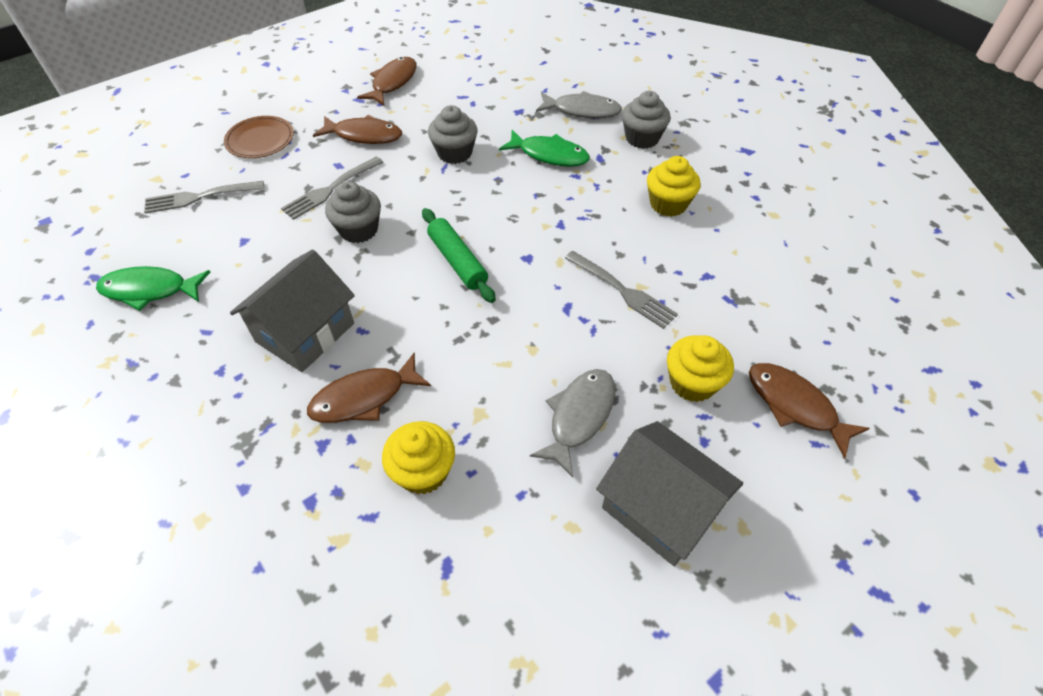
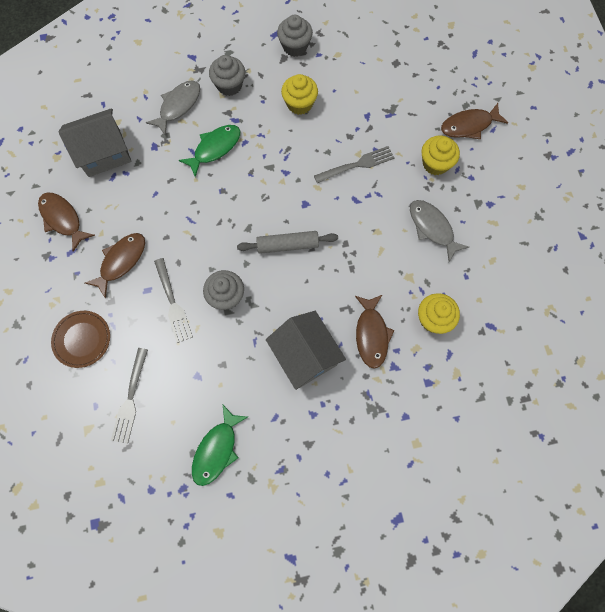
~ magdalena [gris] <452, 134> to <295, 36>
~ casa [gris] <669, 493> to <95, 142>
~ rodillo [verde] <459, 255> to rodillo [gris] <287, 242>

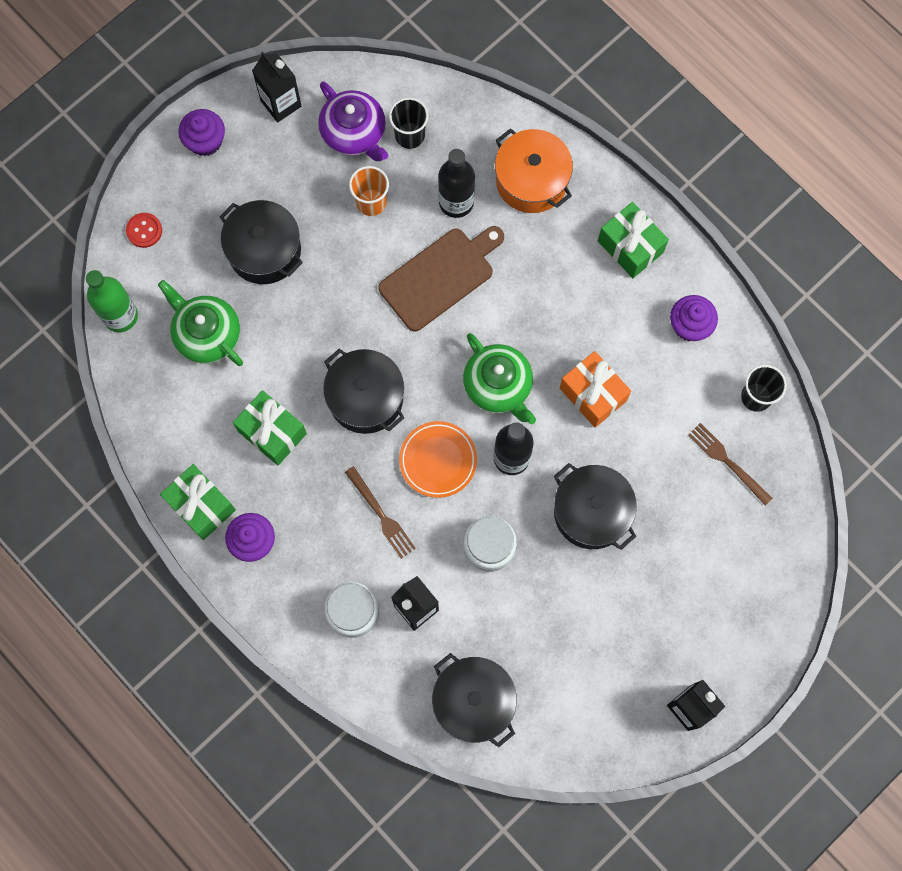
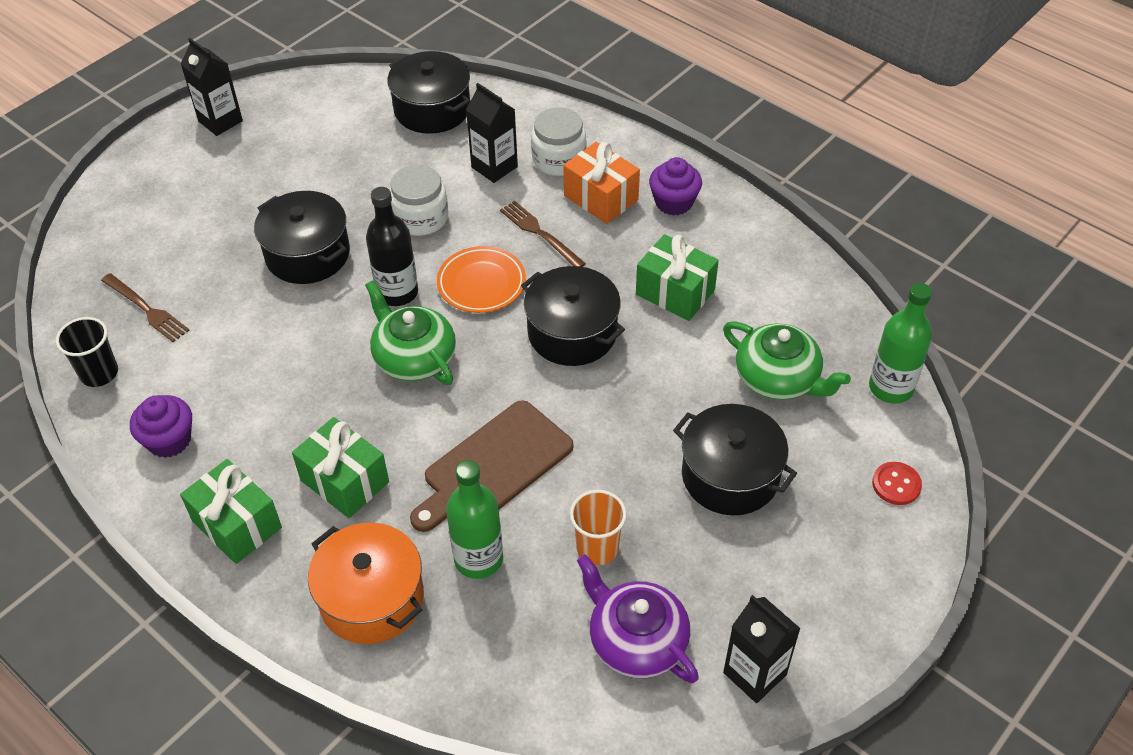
- magdalena [morado] <201, 132>
- vaso [negro] <408, 123>
~ regalo [verde] <198, 502> to <340, 467>
~ regalo [naranja] <595, 389> to <602, 183>
~ botella [negro] <456, 183> to botella [verde] <474, 519>

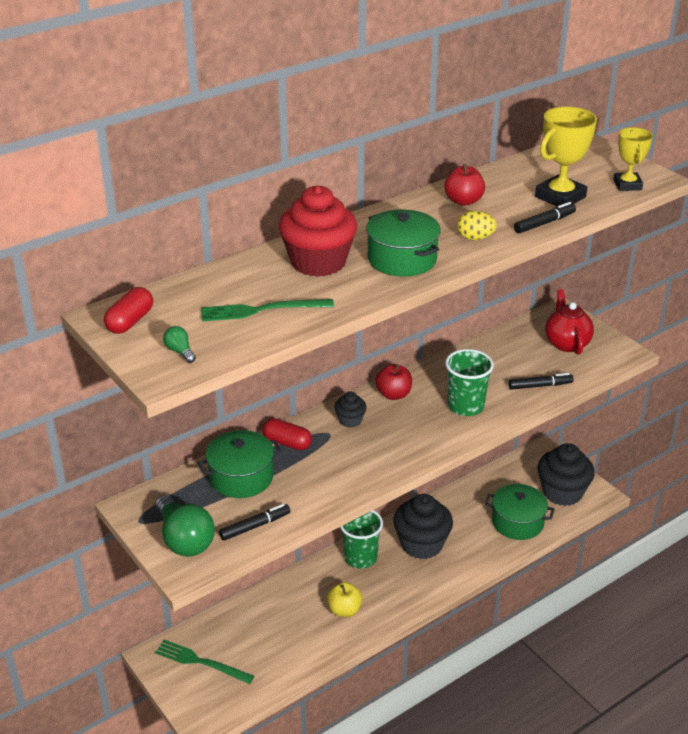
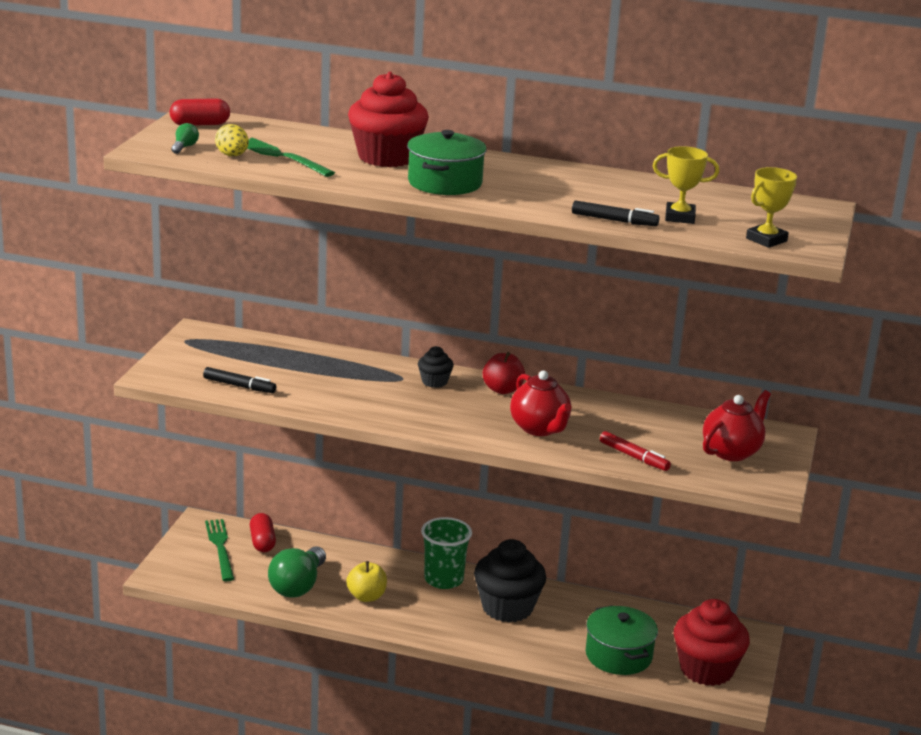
- olla [verde] <240, 464>
- manzana [rojo] <464, 185>
~ bombilla [verde] <185, 526> to <297, 572>
~ cápsula [rojo] <287, 434> to <263, 532>
~ huevo [amarillo] <477, 225> to <232, 140>
~ vaso [verde] <469, 382> to tetera [rojo] <541, 403>
~ rotulador [negro] <541, 381> to rotulador [rojo] <635, 451>
~ magdalena [negro] <566, 474> to magdalena [rojo] <712, 642>
~ trofeo [amarillo] <566, 156> = <686, 185> x0.65

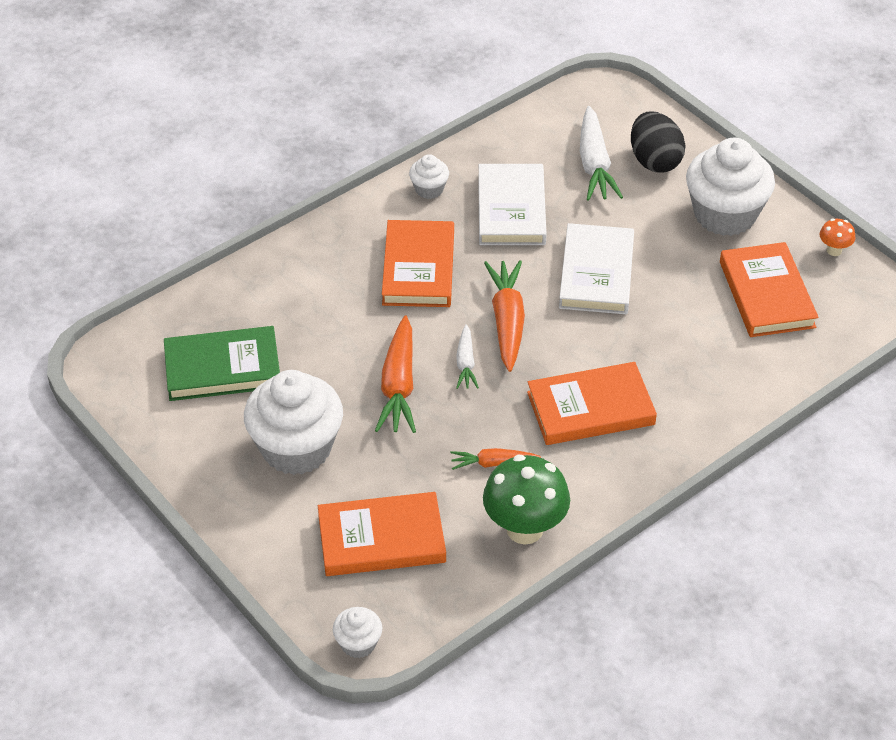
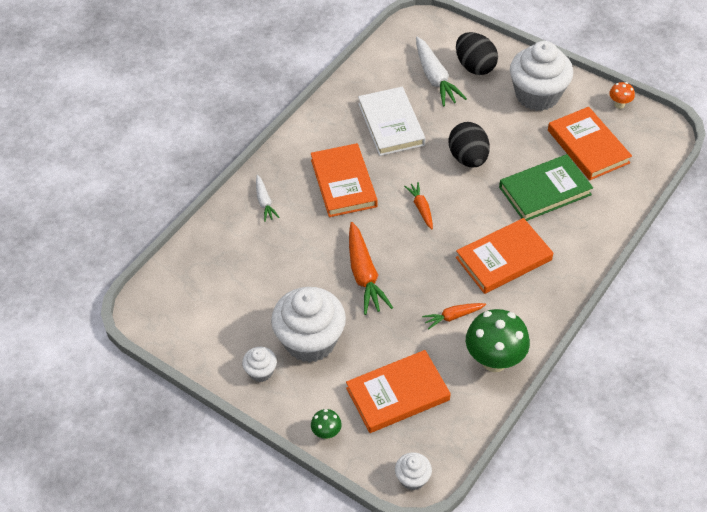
+ seta [verde] <326, 424>
~ libro [verde] <222, 363> to <546, 187>
~ magdalena [blanco] <429, 176> to <259, 364>
~ zanahoria [blanco] <467, 356> to <268, 198>
~ libro [blanco] <596, 268> to huevo [negro] <469, 145>
~ zanahoria [naranja] <504, 316> = <418, 205> x0.56

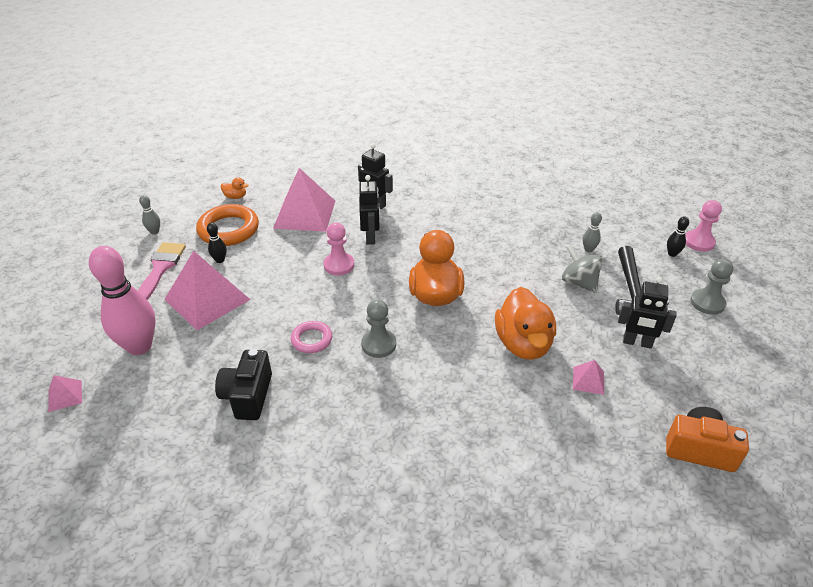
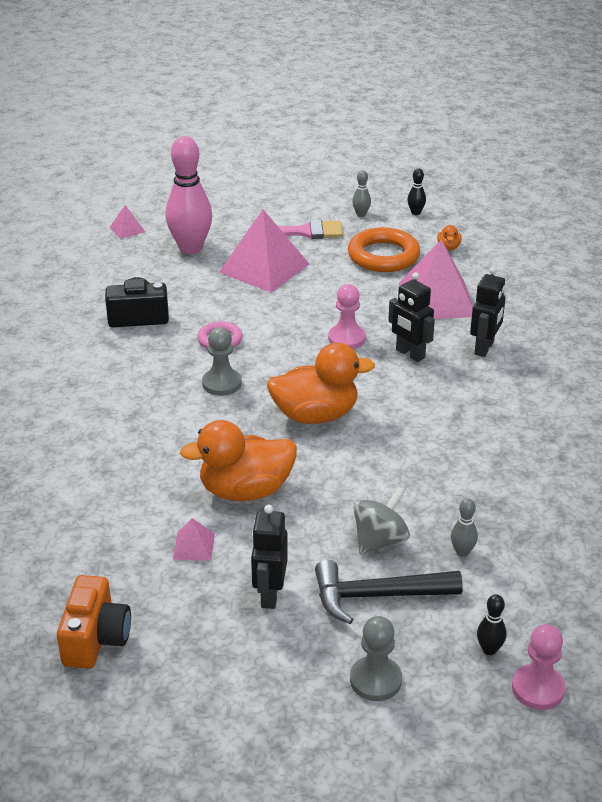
~ bolo [negro] <217, 243> to <416, 192>
~ robot [negro] <369, 210> = <411, 317> 60 degrees clockwise

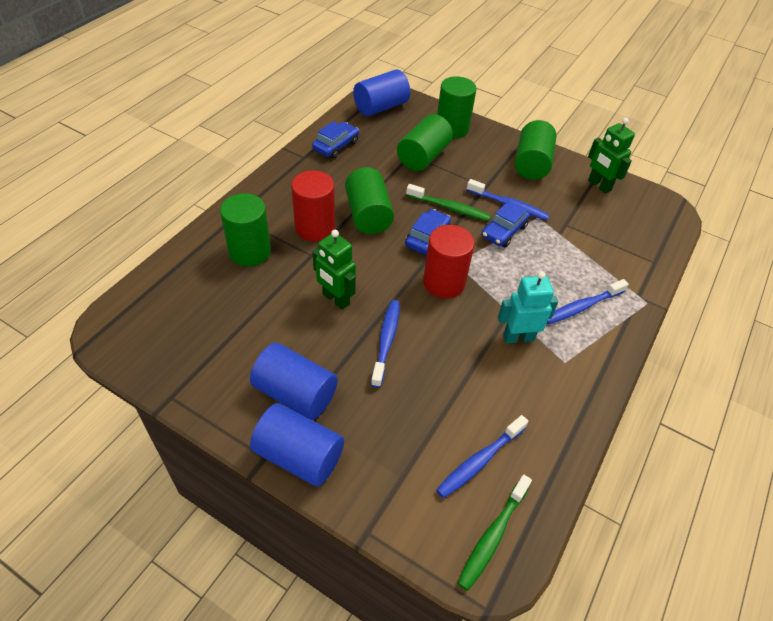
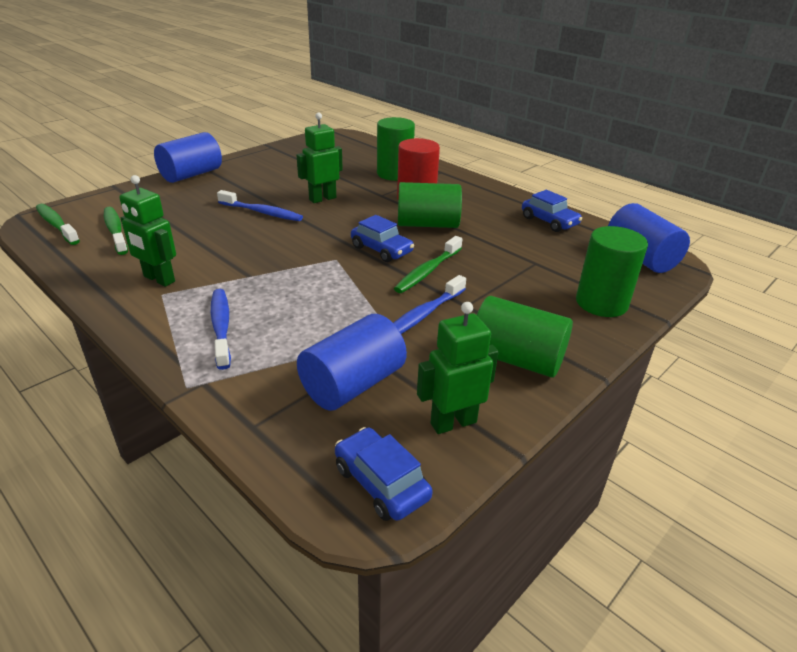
- cilindro [verde] <425, 142>
- cilindro [rojo] <449, 261>
- robot [turquesa] <528, 307>
+ robot [verde] <147, 231>
~ cilindro [azul] <294, 381> to <352, 362>
~ coche [azul] <506, 223> to <384, 474>
~ cepillo de dientes [azul] <482, 456> to cepillo de dientes [verde] <116, 231>

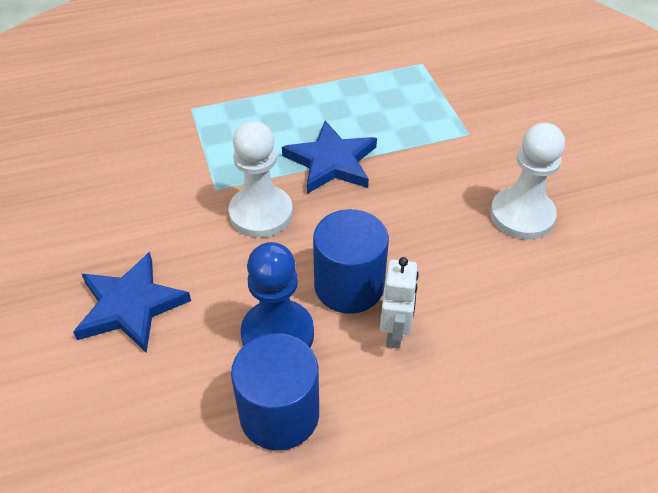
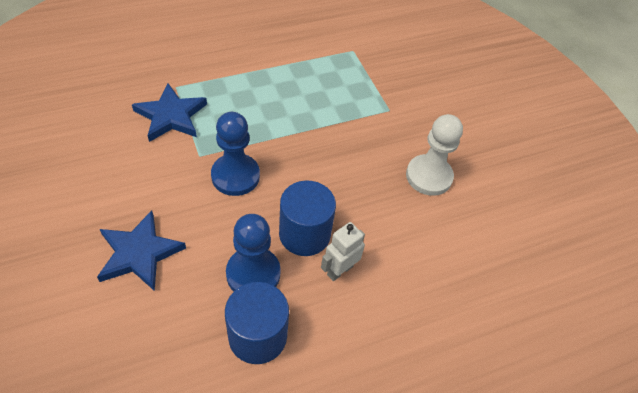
~ estrella [azul] <329, 157> to <169, 112>
~ peón [blanco] <260, 179> to peón [azul] <235, 154>
~ robot [blanco] <399, 303> = <343, 251> 135 degrees counterclockwise

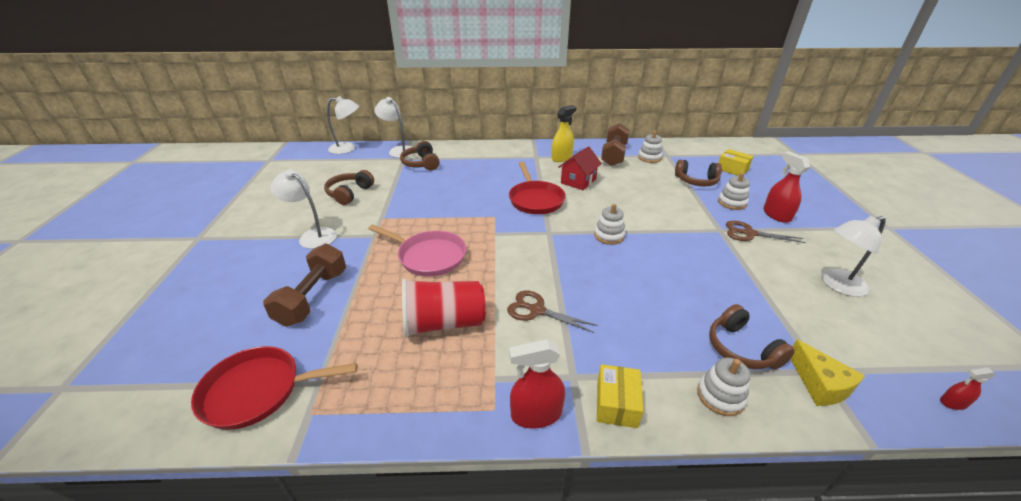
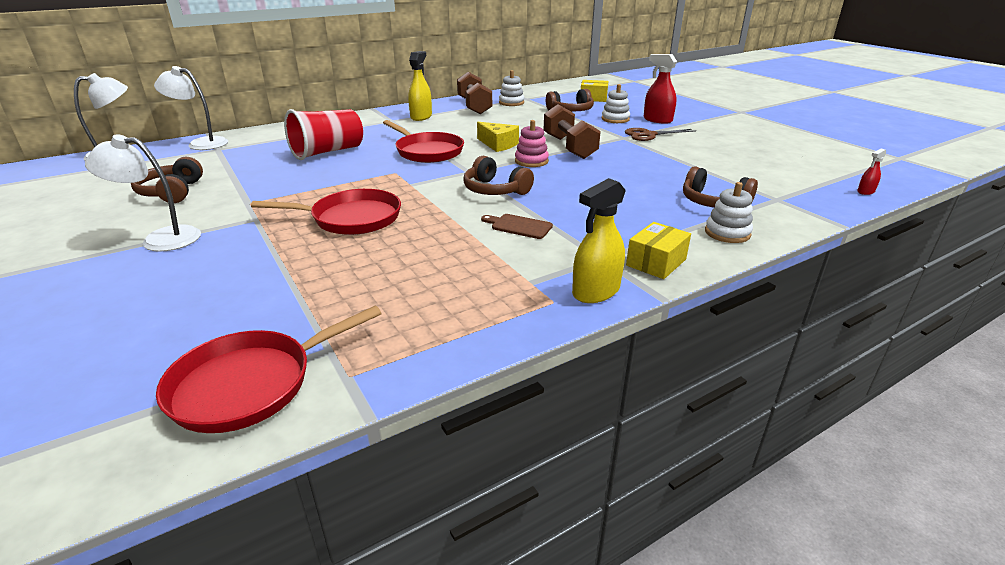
- casa [rojo] <580, 168>
- lámpara [blanco] <854, 256>
~ mancuerna [marrón] <304, 285> to <572, 131>
~ auriculares [marrón] <420, 155> to <498, 175>
~ vaso [rojo] <444, 308> to <323, 134>
~ queso [amarillo] <828, 372> to <498, 137>
~ tijeras [marrón] <552, 311> to tabla de cortar [marrón] <517, 226>
~ sartén [rosa] <417, 250> to sartén [rojo] <326, 212>
~ pulverizador [rojo] <537, 384> to pulverizador [amarillo] <599, 240>
~ juguete apilable [blanco] <610, 224> to juguete apilable [rosa] <532, 143>
~ caja [amarillo] <620, 396> = <658, 250> 60 degrees clockwise

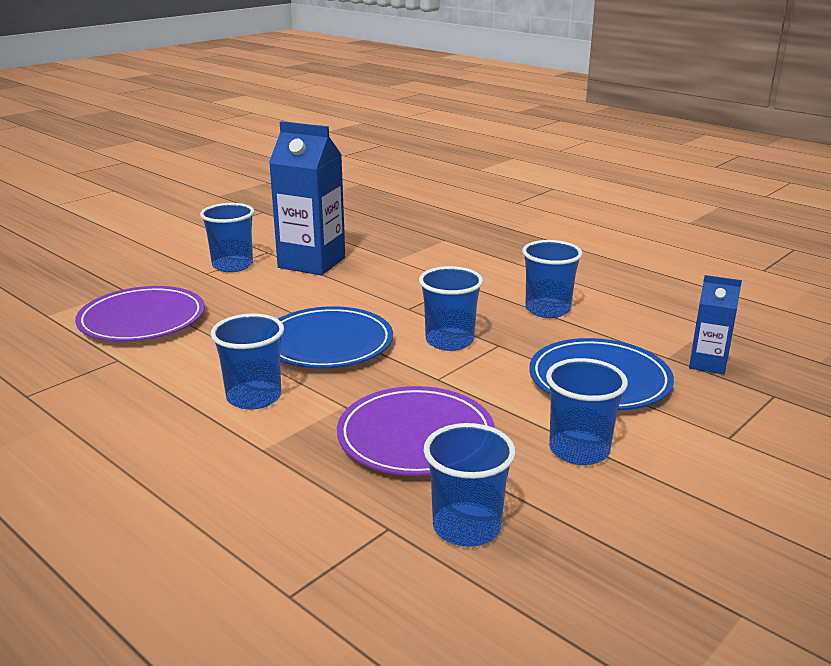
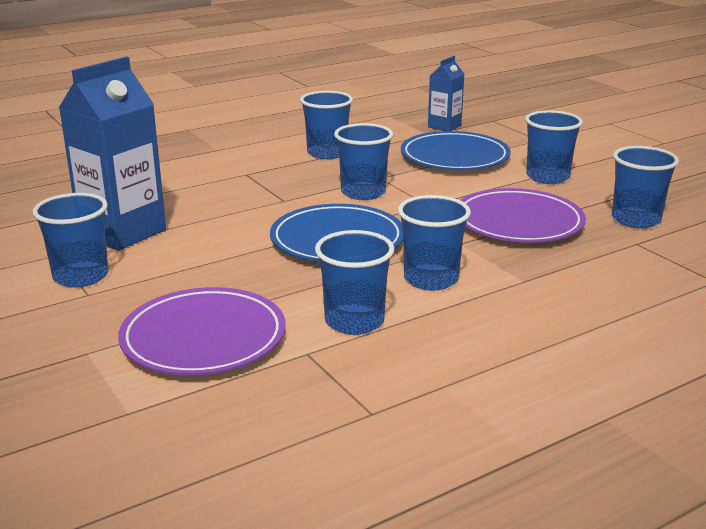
+ vaso [azul] <354, 282>

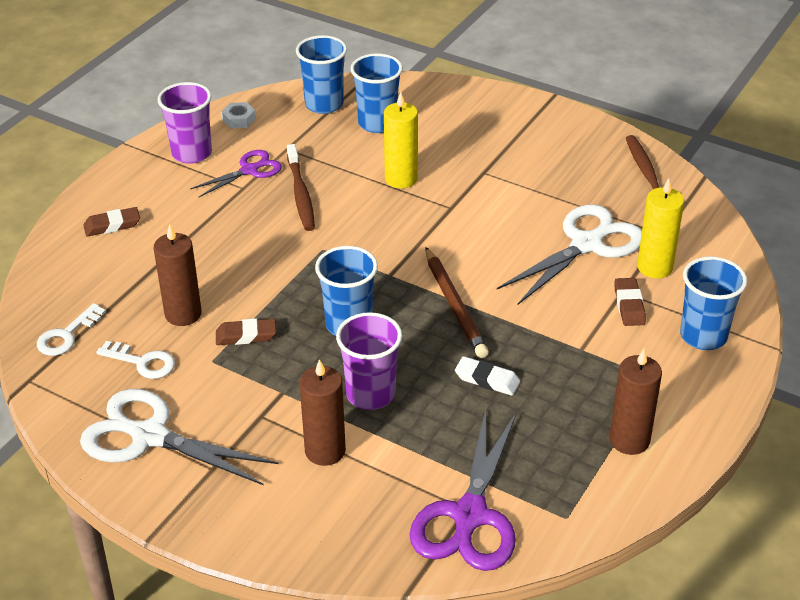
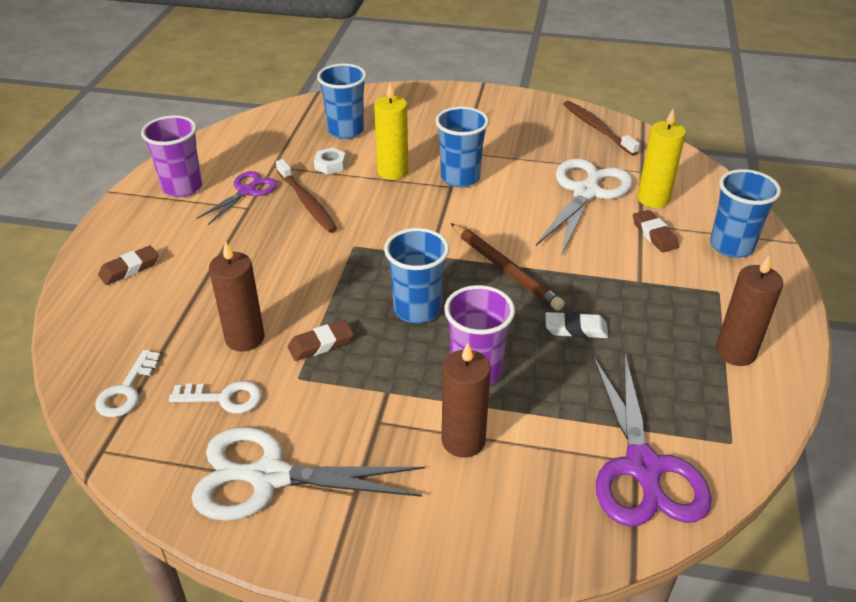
~ tuerca [blanco] <238, 115> to <330, 161>
~ vaso [azul] <321, 74> to <462, 146>

